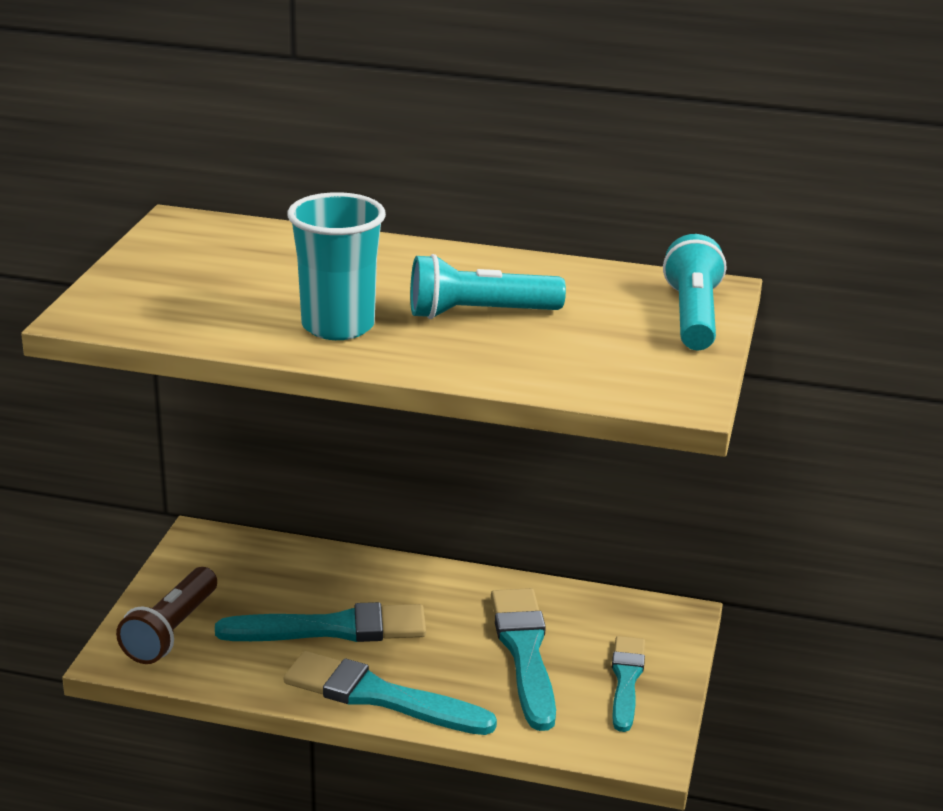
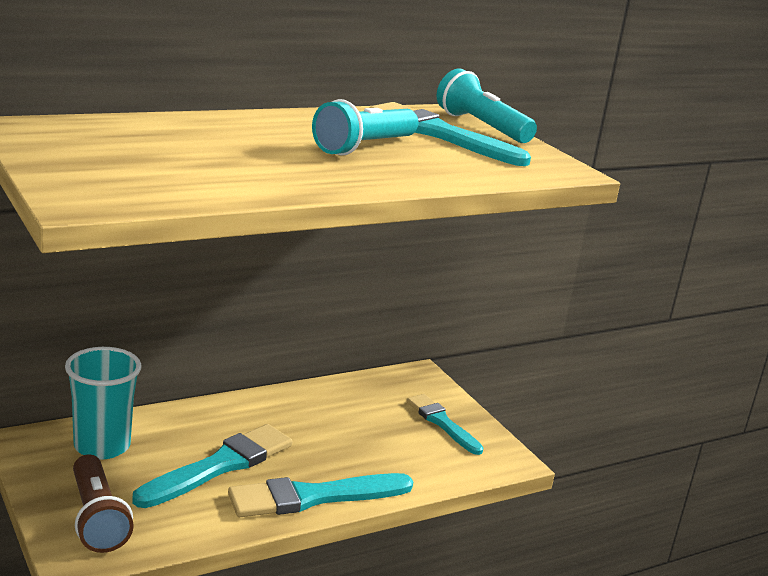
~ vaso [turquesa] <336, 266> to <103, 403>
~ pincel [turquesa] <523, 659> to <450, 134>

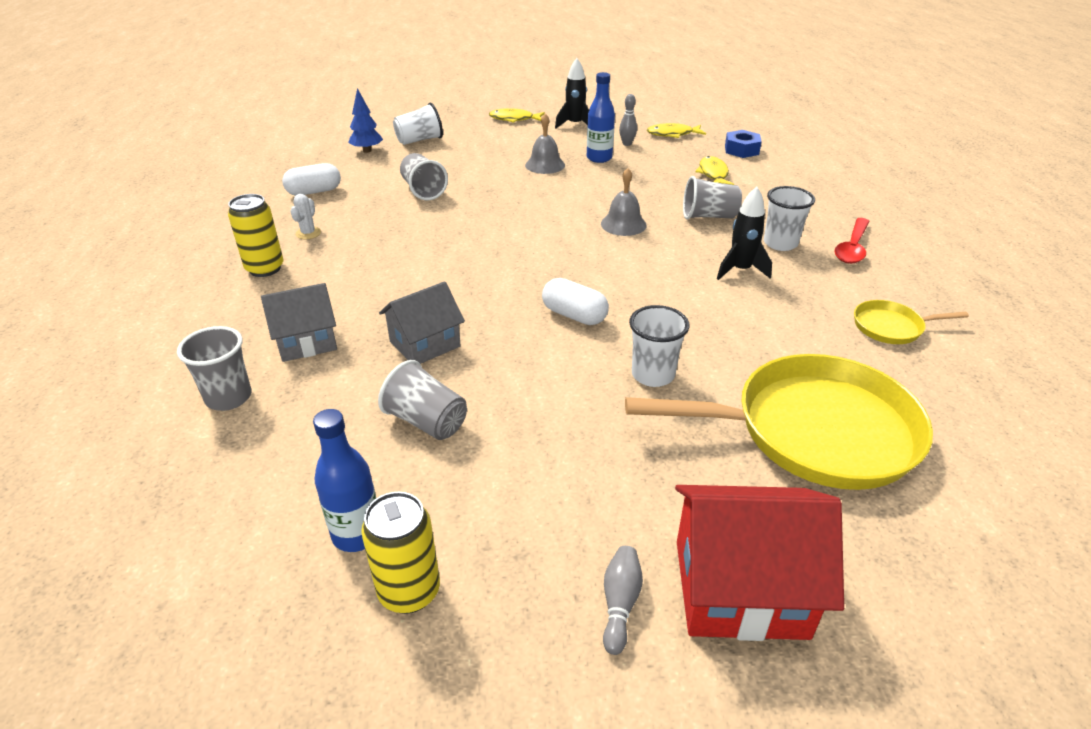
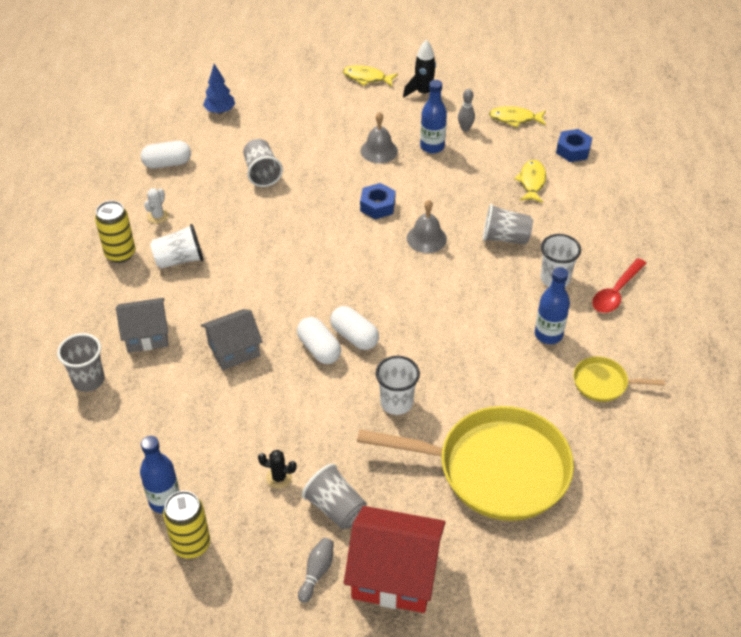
- cohete [negro] <744, 233>
+ cactus [negro] <277, 469>
+ cápsula [blanco] <319, 340>
+ tuerca [azul] <378, 201>
+ botella [azul] <552, 305>
~ vaso [gris] <422, 400> to <334, 496>
~ vaso [blanco] <418, 124> to <176, 246>

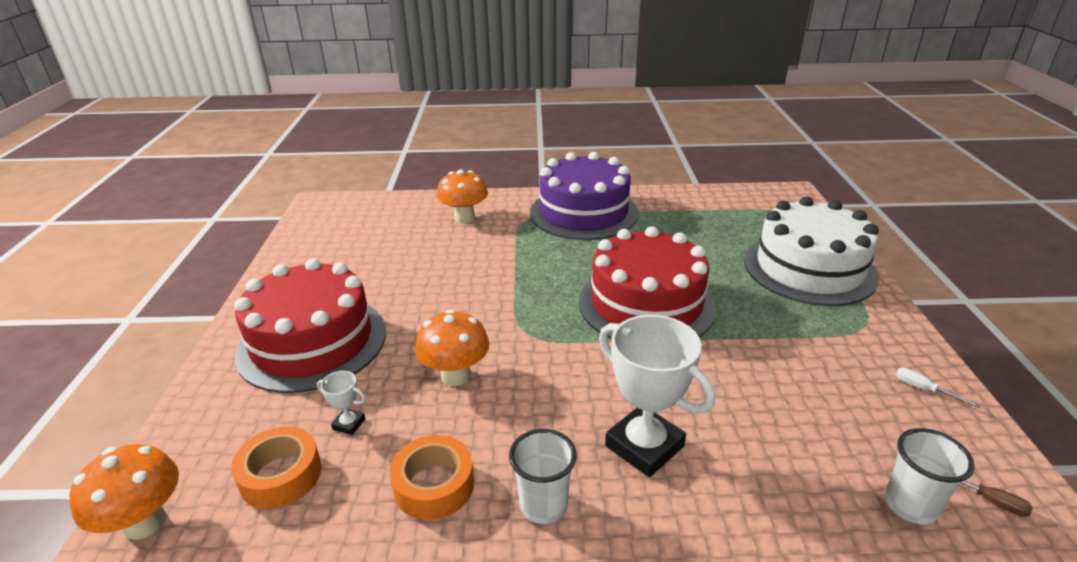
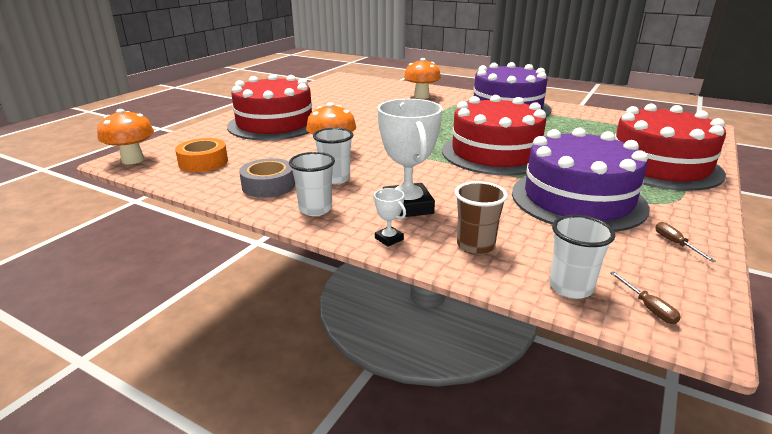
+ vaso [blanco] <333, 156>
+ vaso [marrón] <481, 218>
+ tarta [morado] <581, 179>
~ trofeo [blanco] <341, 403> to <389, 217>
~ cinta adhesiva [naranja] <432, 477> to cinta adhesiva [gris] <267, 178>
~ tarta [blanco] <811, 251> to tarta [rojo] <670, 147>
~ destornillador [blanco] <938, 388> to destornillador [marrón] <685, 242>

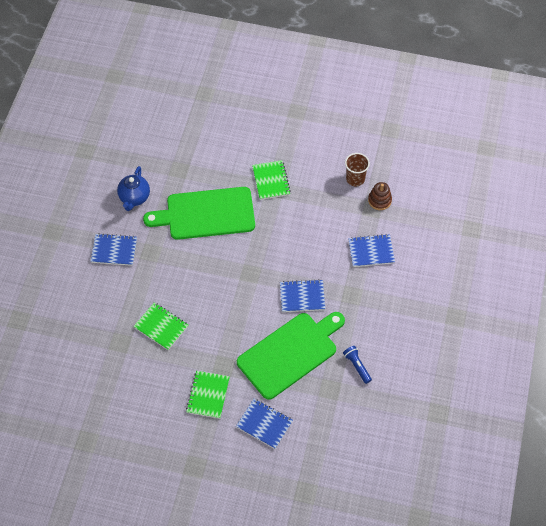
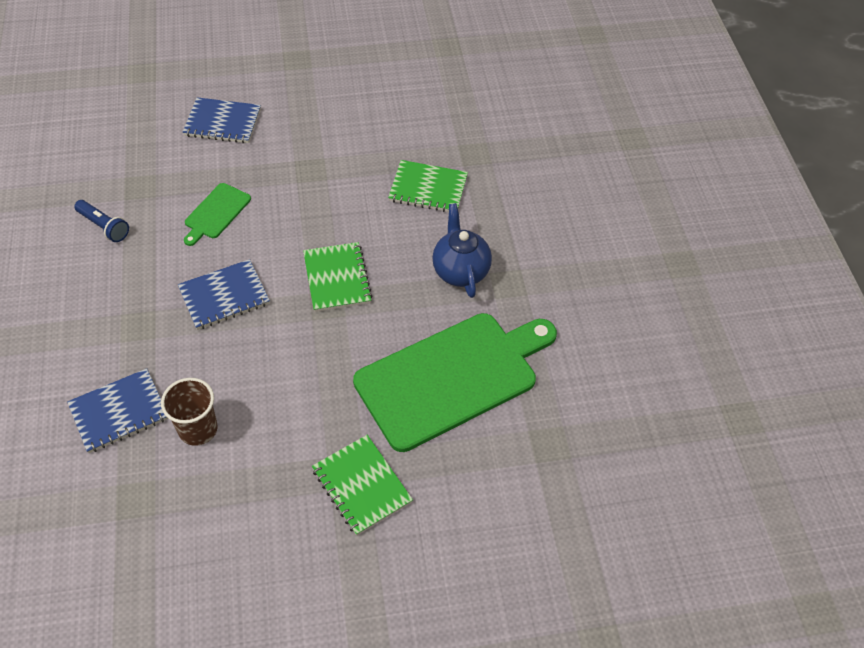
- cuaderno [azul] <113, 249>
- juguete apilable [marrón] <380, 196>
~ tetera [azul] <133, 188> to <462, 250>
~ cuaderno [verde] <208, 395> to <337, 277>
~ vaso [marrón] <357, 169> to <189, 412>
~ tabla de cortar [verde] <291, 356> = <217, 214> x0.44

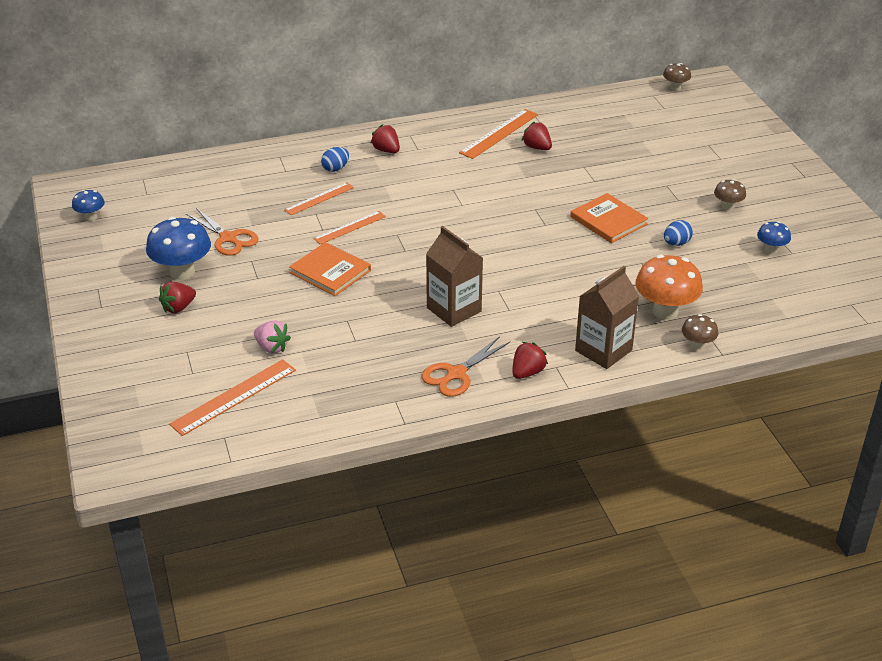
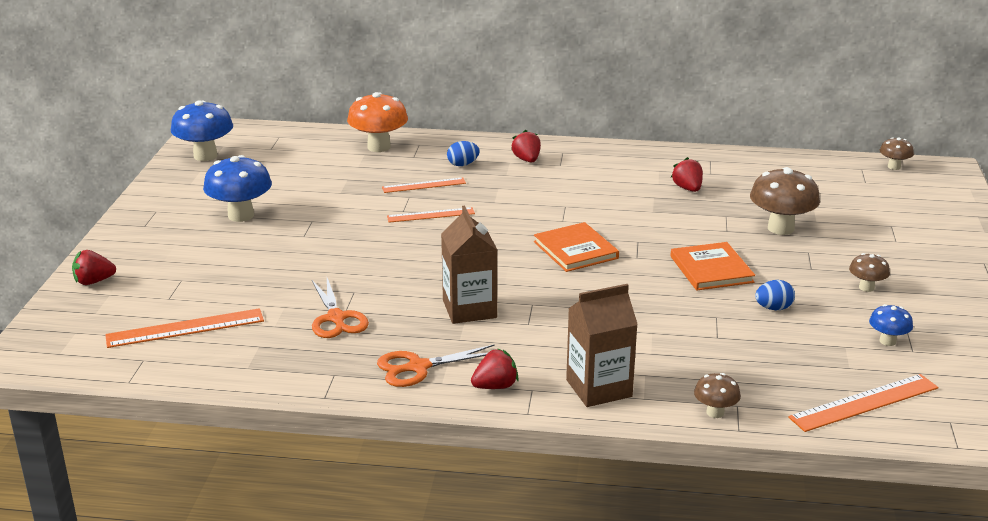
- fresa [rosa] <272, 336>
+ seta [marrón] <785, 201>
~ fresa [rojo] <177, 297> to <94, 267>
~ tijeras [naranja] <222, 232> to <340, 308>
~ libro [naranja] <330, 269> to <576, 247>
~ regla [naranja] <498, 134> to <863, 403>
~ seta [naranja] <669, 287> to <377, 122>
~ seta [azul] <88, 205> = <202, 130> x1.88

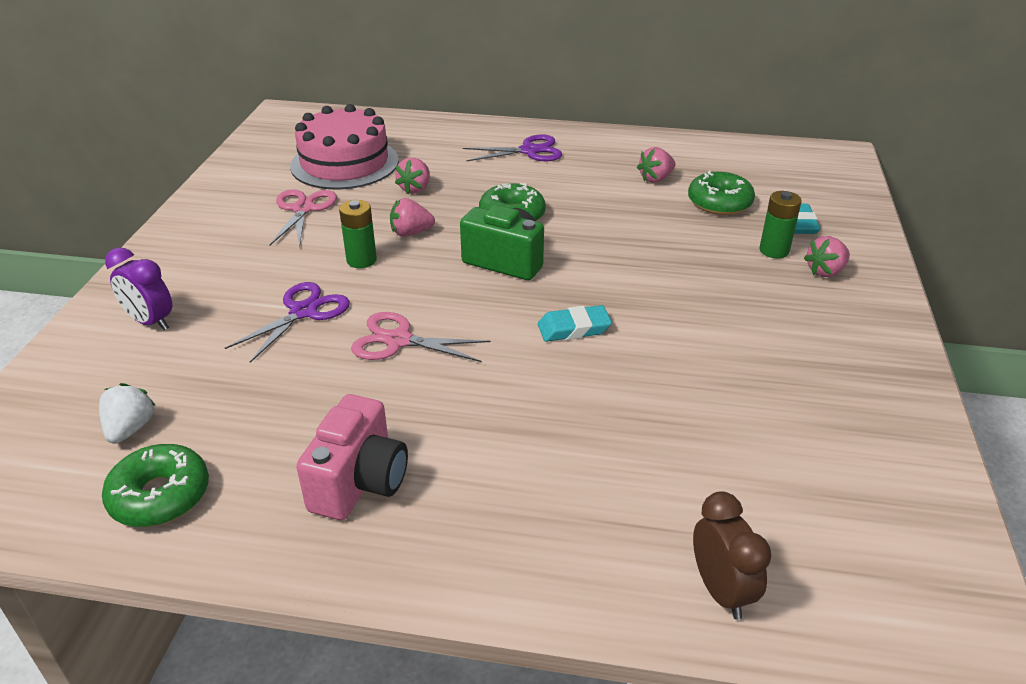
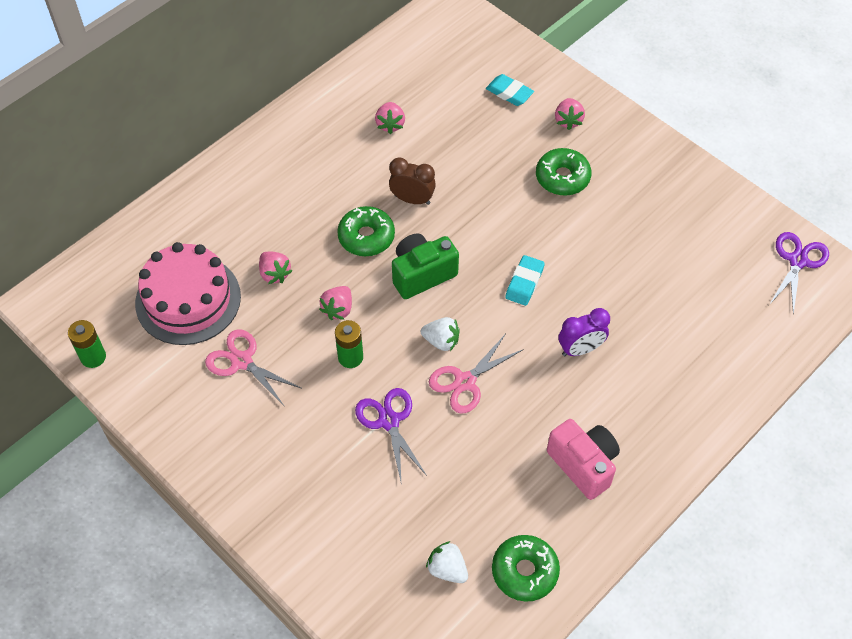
+ fresa [blanco] <440, 334>
~ despertador [morado] <138, 289> to <584, 332>
~ tijeras [morado] <512, 148> to <799, 273>
~ rosquilla [verde] <721, 193> to <564, 172>
~ despertador [marrón] <732, 555> to <412, 181>
~ pila [verde] <781, 224> to <87, 344>

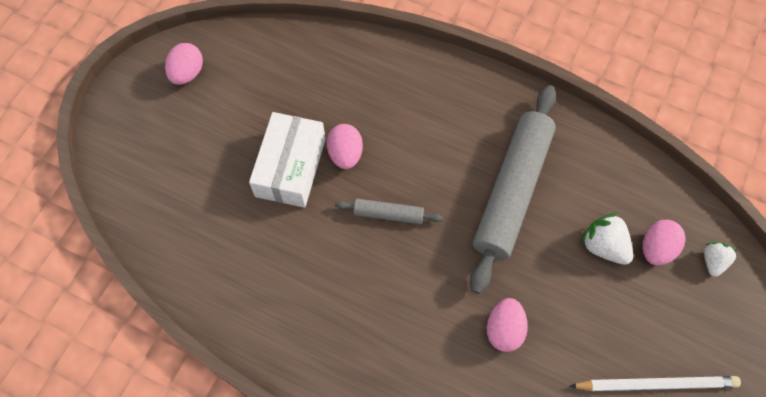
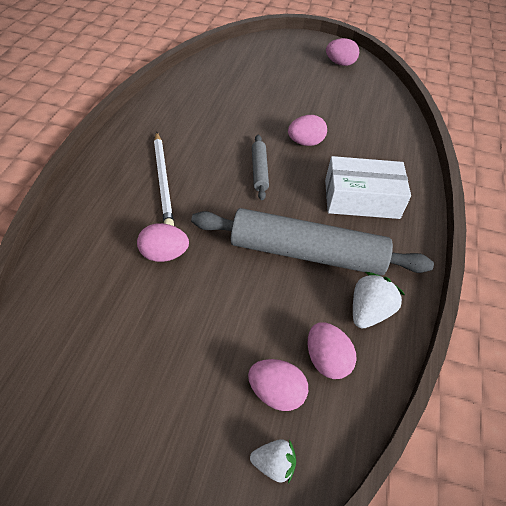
+ huevo [rosa] <332, 350>
~ caja [blanco] <287, 160> to <368, 187>
~ lápiz [blanco] <655, 383> to <164, 179>
~ fresa [blanco] <607, 239> to <379, 300>

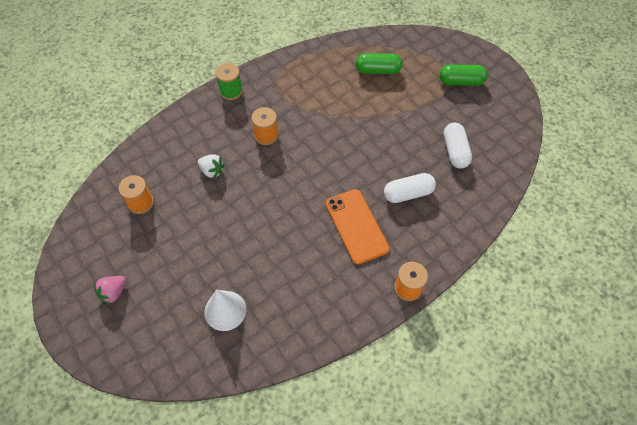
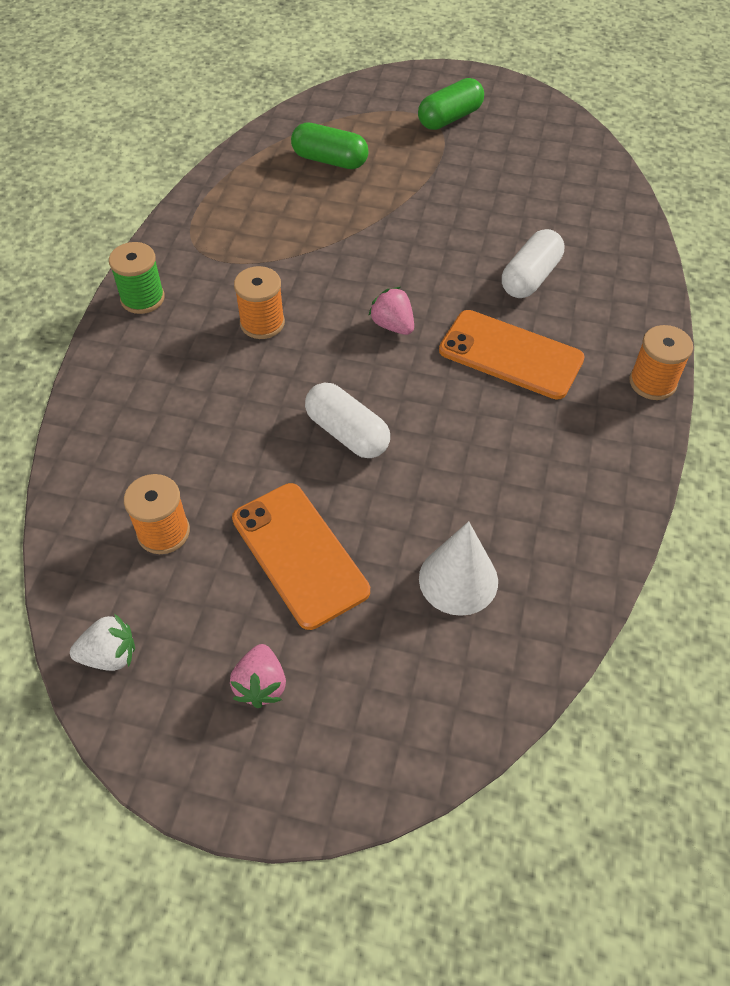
+ móvil [naranja] <301, 556>
+ fresa [rosa] <391, 311>
~ fresa [blanco] <211, 166> to <102, 642>
~ cápsula [blanco] <457, 145> to <347, 420>
~ cápsula [verde] <379, 63> = <329, 145> 60 degrees clockwise

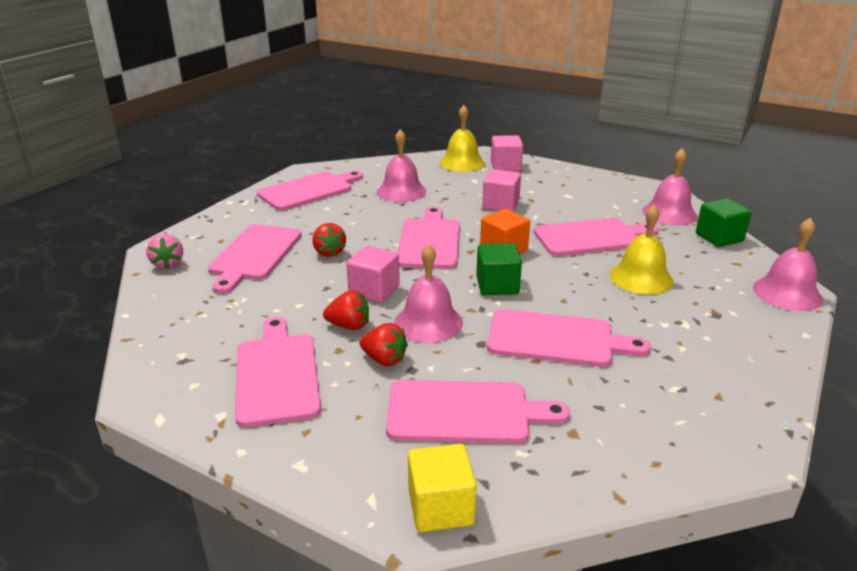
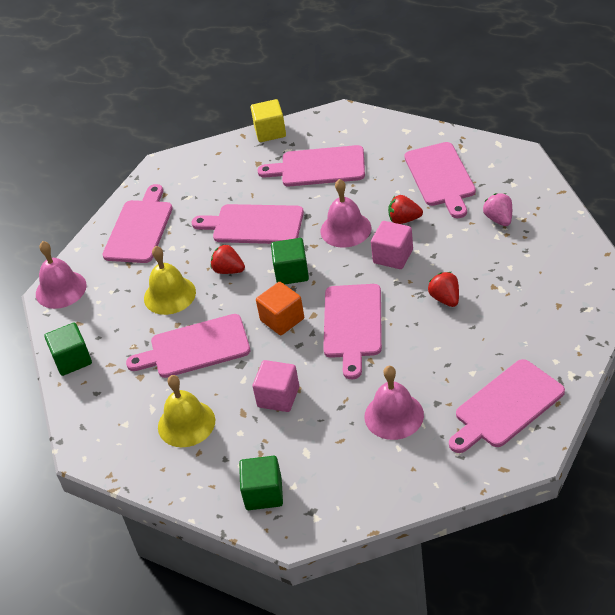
- campana [rosa] <670, 186>
~ fresa [rosa] <164, 251> to <497, 209>
~ tabla de cortar [rosa] <255, 259> to <137, 223>
~ fresa [rojo] <384, 344> to <228, 259>
~ cubo [amarillo] <442, 488> to <268, 120>
~ campana [amarillo] <462, 138> to <186, 411>
~ cubo [rosa] <507, 153> to cubo [verde] <261, 483>

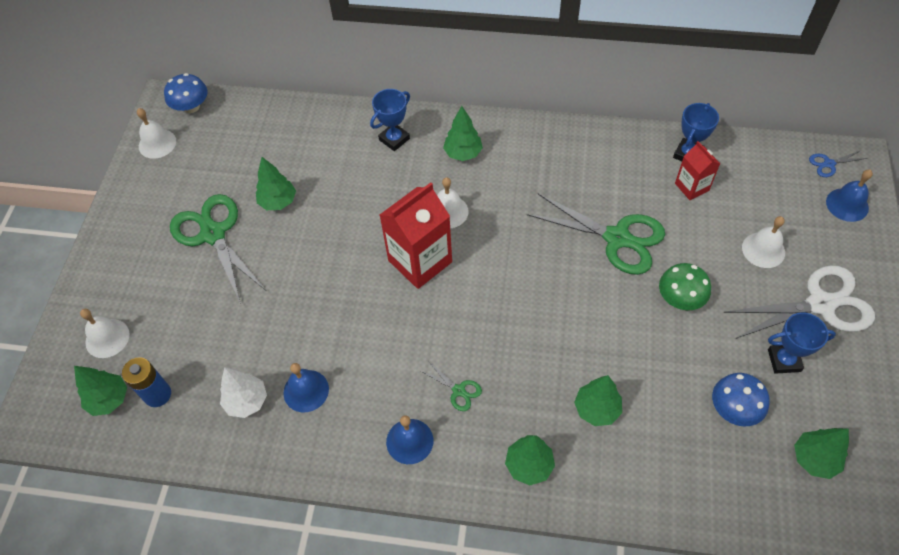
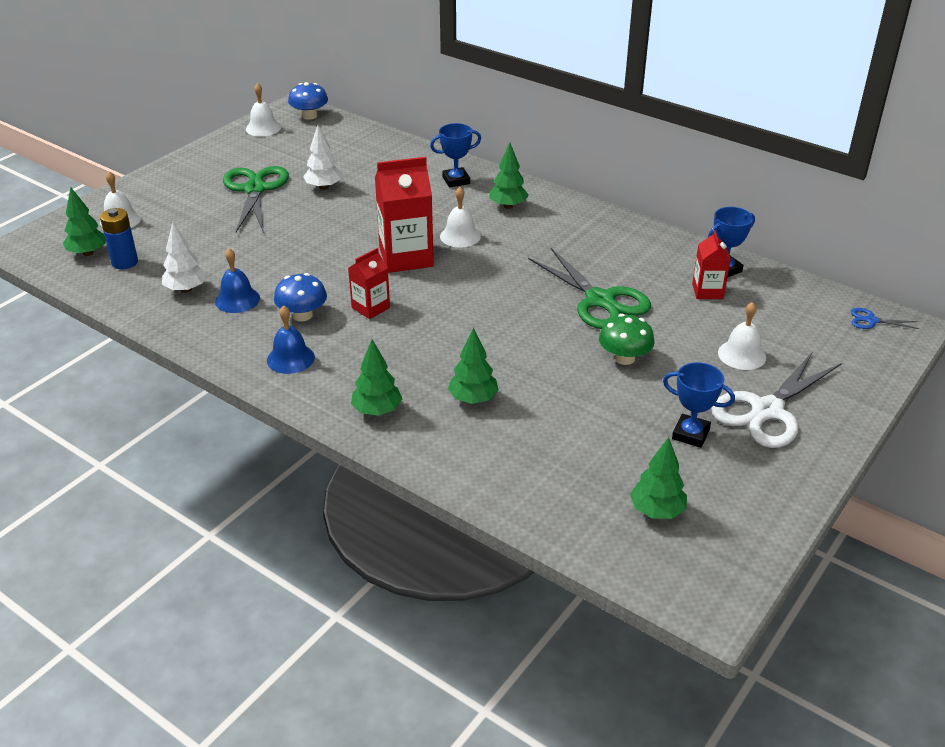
- tijeras [verde] <451, 386>
- campana [azul] <849, 195>
+ cartón de leche [rojo] <369, 283>
~ seta [azul] <741, 400> to <300, 297>
~ árbol [verde] <276, 183> to árbol [blanco] <322, 157>
~ tijeras [blanco] <799, 302> = <776, 399> 120 degrees clockwise

